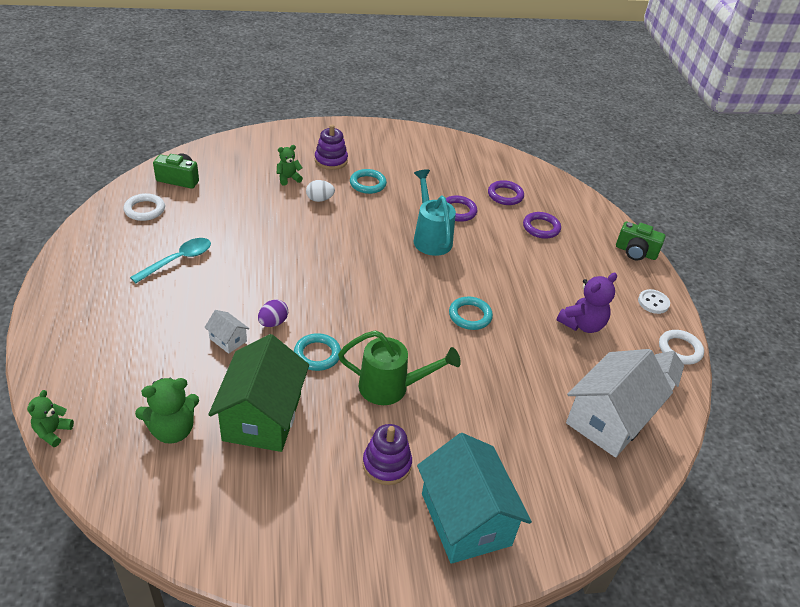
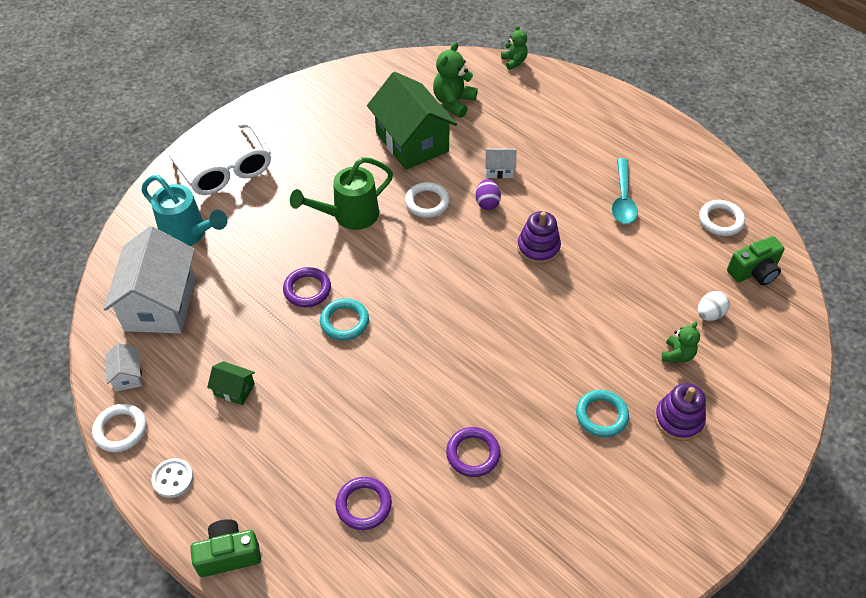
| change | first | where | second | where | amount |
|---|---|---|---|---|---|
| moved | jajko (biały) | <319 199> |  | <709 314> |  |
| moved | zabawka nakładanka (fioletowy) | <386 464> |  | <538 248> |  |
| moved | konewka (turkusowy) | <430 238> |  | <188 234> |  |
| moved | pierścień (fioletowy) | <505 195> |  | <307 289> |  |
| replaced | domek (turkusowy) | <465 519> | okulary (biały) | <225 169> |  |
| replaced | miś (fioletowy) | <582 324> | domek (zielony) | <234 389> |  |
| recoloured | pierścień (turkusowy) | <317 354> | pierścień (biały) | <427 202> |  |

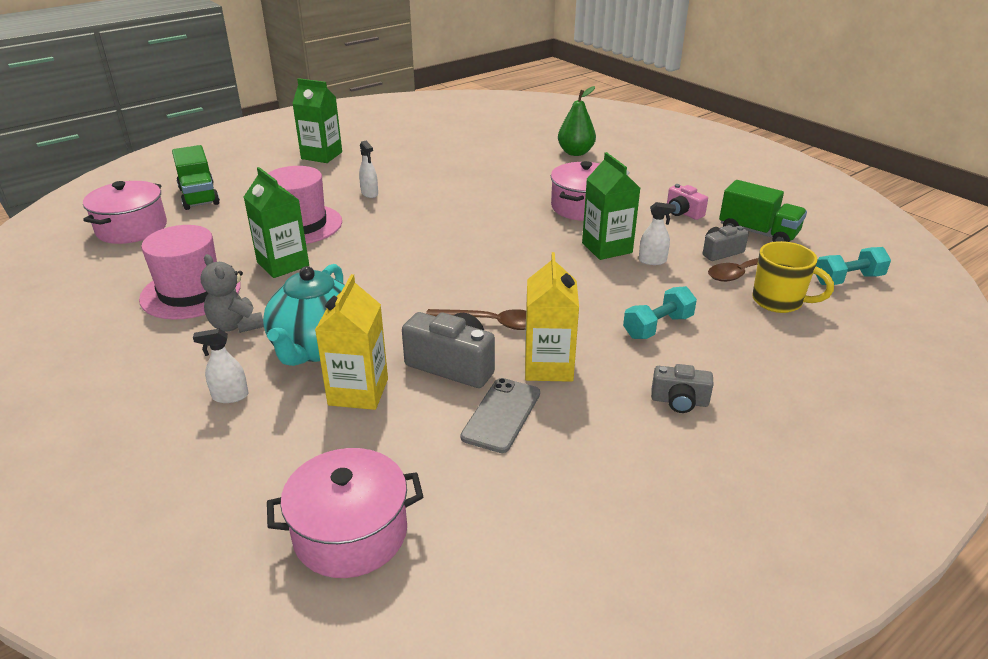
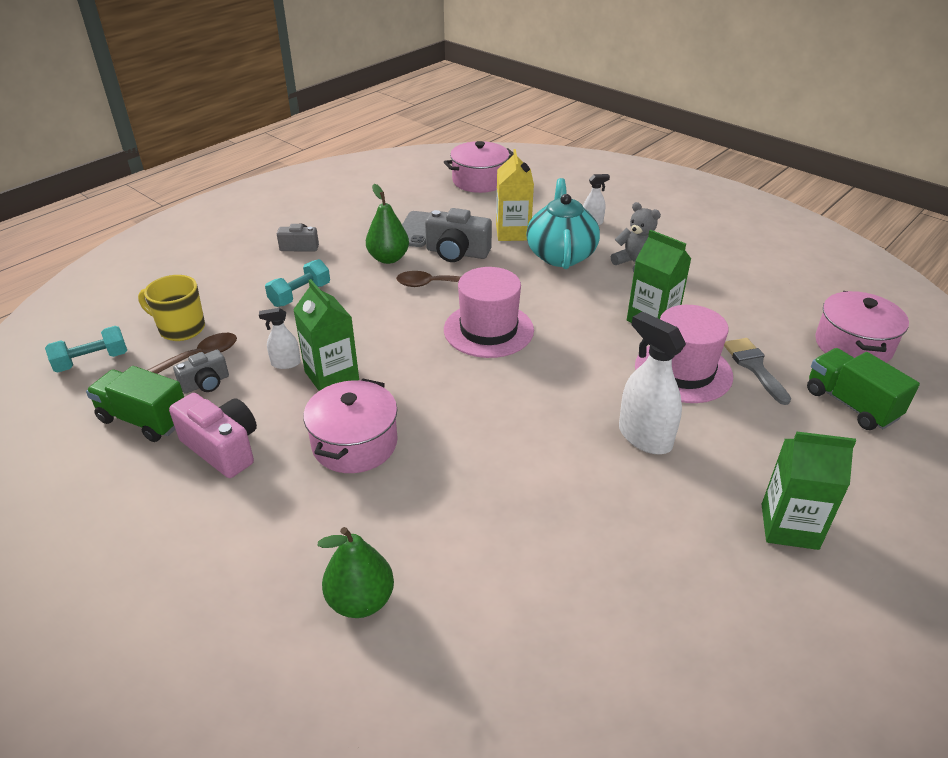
| change | first | where | second | where | amount |
|---|---|---|---|---|---|
| added |  |  | pędzel (szary) | <754 367> |  |
| moved | kapelusz (różowy) | <191 292> |  | <488 330> |  |
| replaced | karton mleka (żółty) | <548 366> | gruszka (zielony) | <388 258> |  |
| resized | spryskiwacz (biały) | <369 193> |  | <644 437> | x1.88 |
| resized | aparat fotograficzny (różowy) | <683 213> |  | <222 448> | x1.65 |

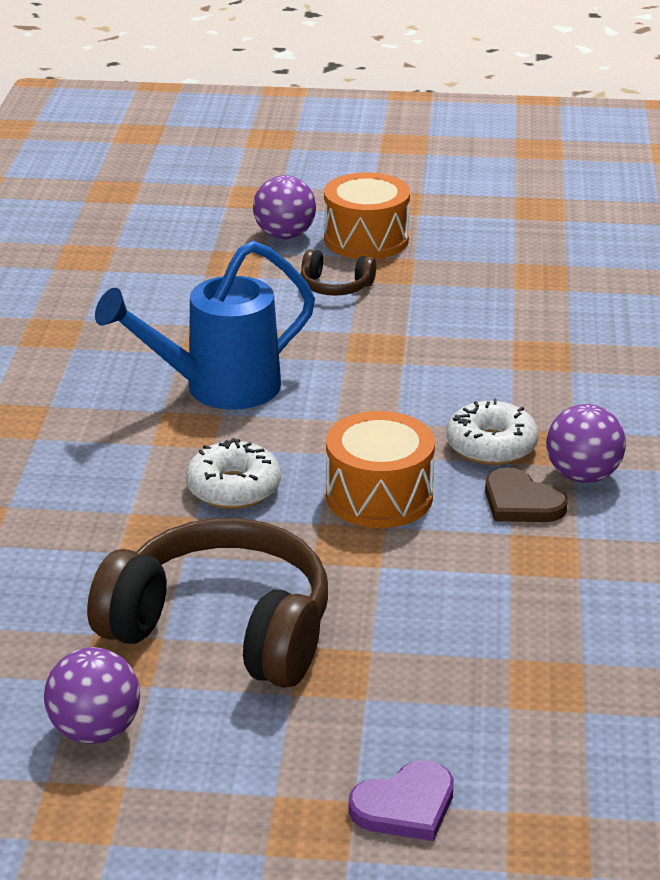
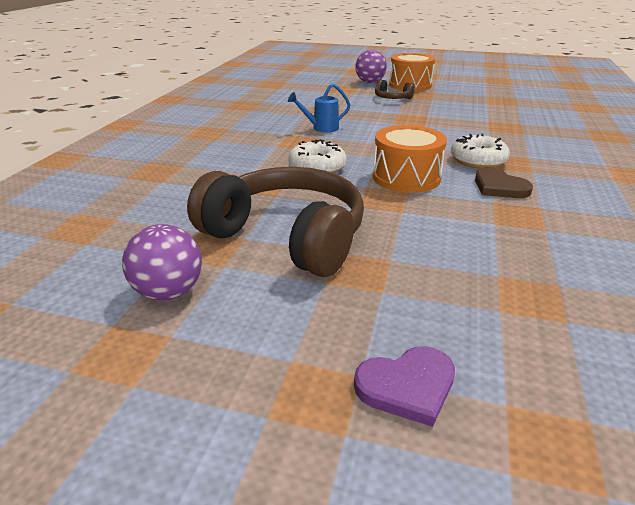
| change | first | where | second | where | amount |
|---|---|---|---|---|---|
| removed | piłka (fioletowy) | <582 475> |  |  |  |
| resized | konewka (niebieski) | <218 388> |  | <321 128> | x0.50 |

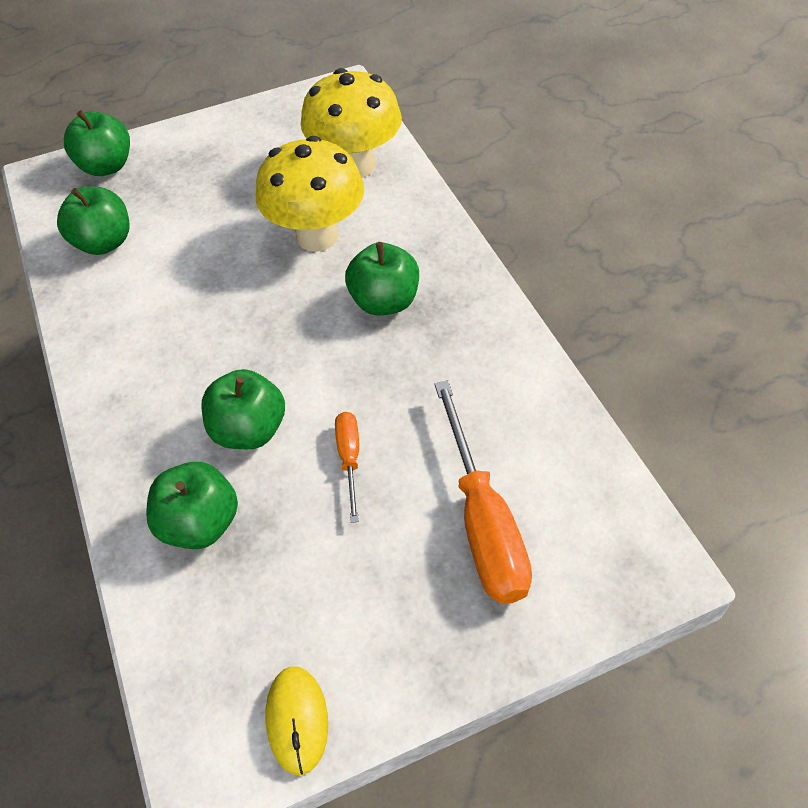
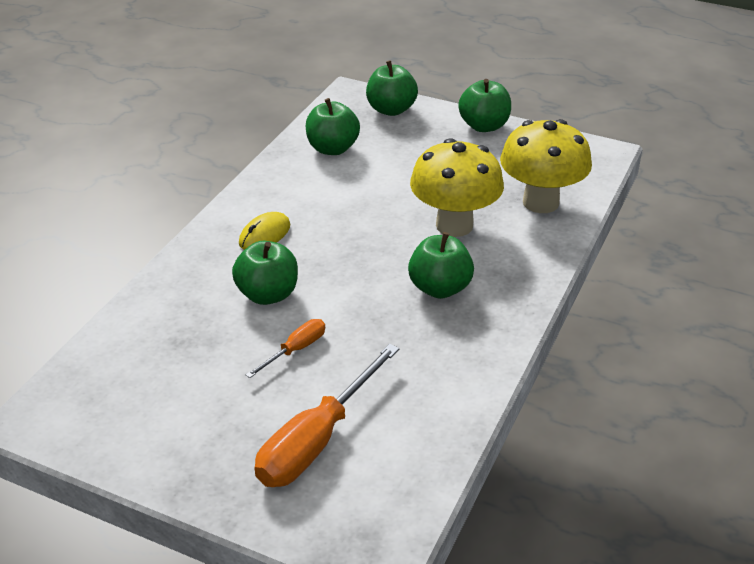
| change | first | where | second | where | amount |
|---|---|---|---|---|---|
| moved | jabłko (zielony) | <200 523> |  | <484 126> |  |
| moved | myszka (żółty) | <297 720> |  | <264 234> |  |

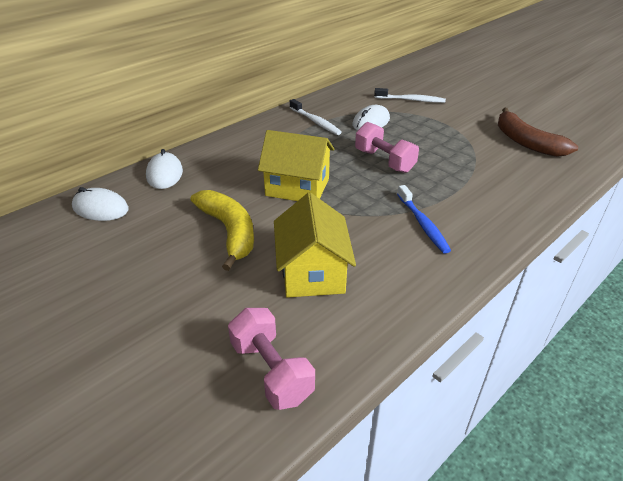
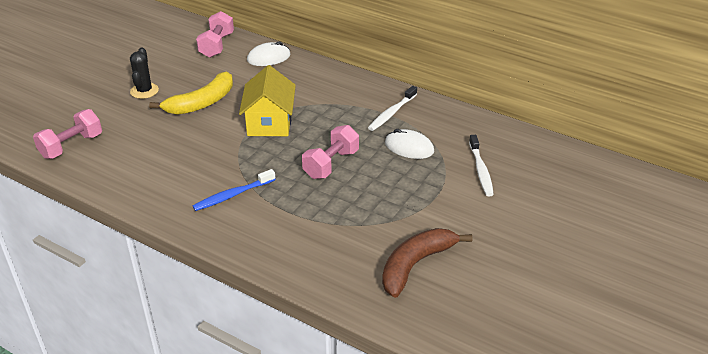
| change | first | where | second | where | amount |
|---|---|---|---|---|---|
| removed | domek (żółty) | <312 272> |  |  |  |
| added |  |  | kaktus (czarny) | <144 91> |  |
| replaced | myszka (biały) | <100 208> | hantel (różowy) | <216 45> |  |

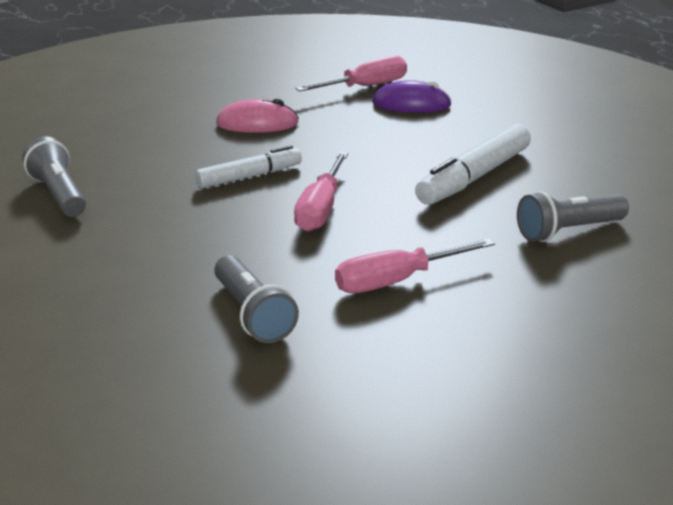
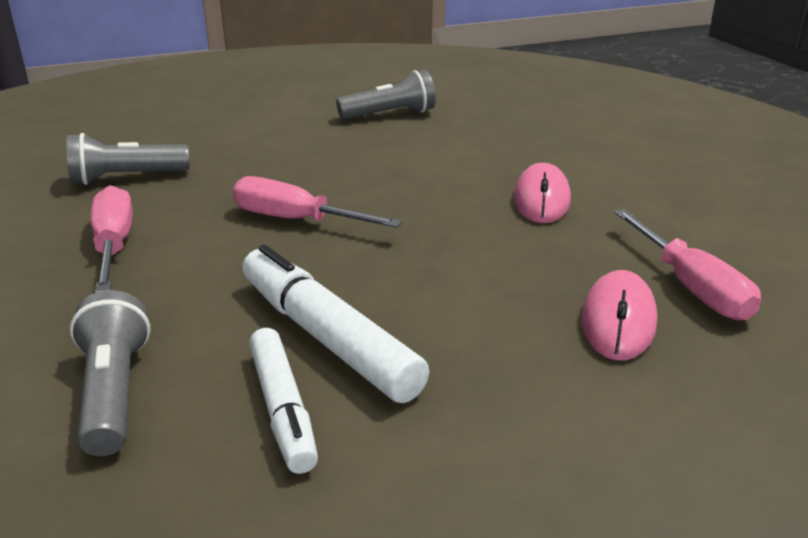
| change | first | where | second | where | amount |
|---|---|---|---|---|---|
| moved | flamaster (biały) | <249 176> |  | <282 408> |  |
| recoloured | myszka (fioletowy) | <411 104> | myszka (różowy) | <618 321> |  |

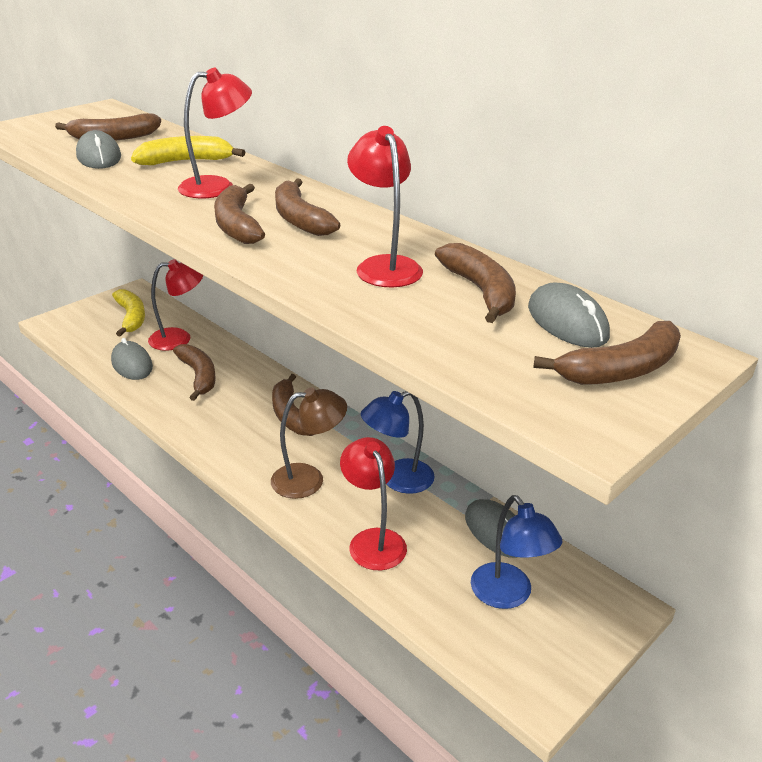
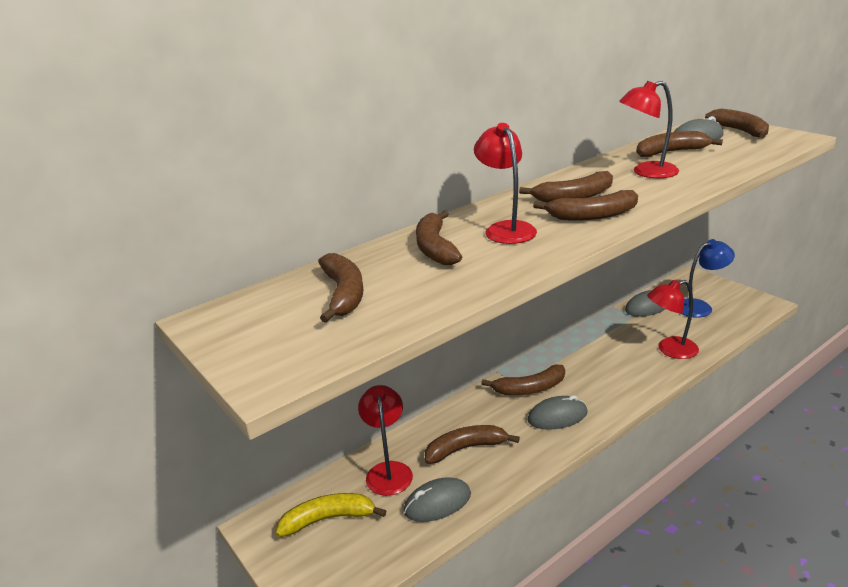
| change | first | where | second | where | amount |
|---|---|---|---|---|---|
| removed | lampka (brązowy) | <309 479> |  |  |  |
| removed | lampka (niebieski) | <397 480> |  |  |  |
| moved | myszka (szary) | <99 156> |  | <557 416> |  |
| recoloured | banan (żółty) | <186 161> | banan (brązowy) | <435 248> |  |

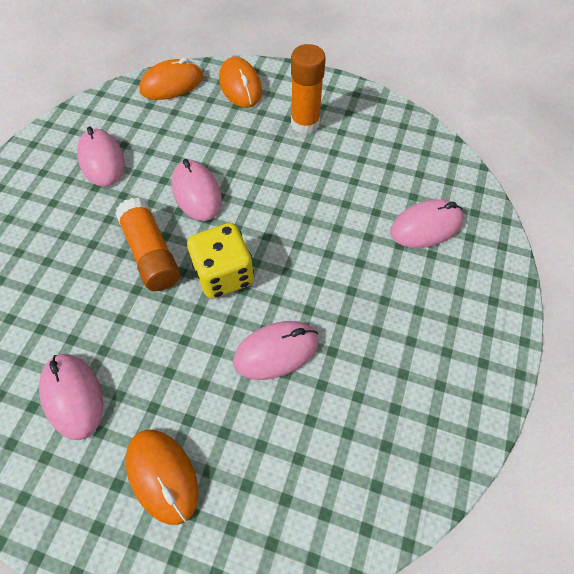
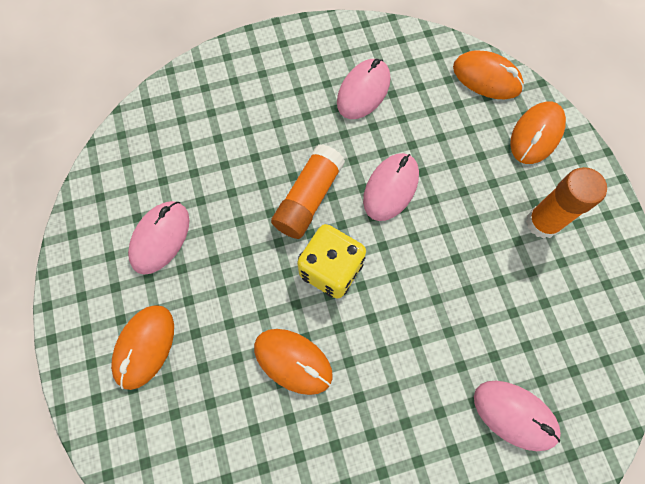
| change | first | where | second | where | amount |
|---|---|---|---|---|---|
| recoloured | myszka (różowy) | <276 351> | myszka (pomarańczowy) | <293 361> |  |

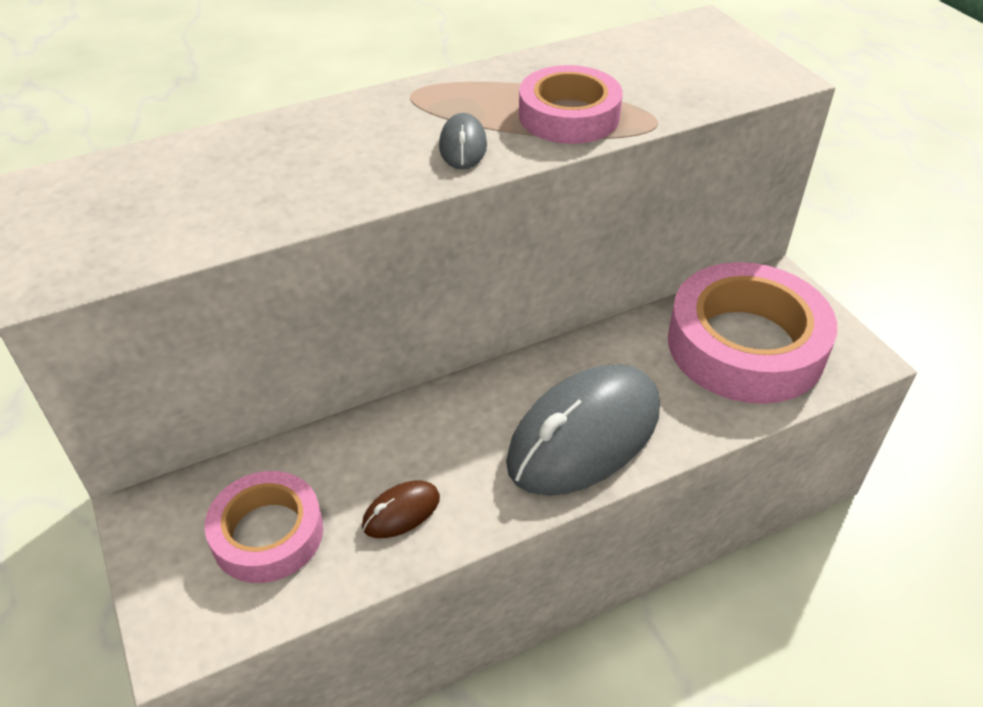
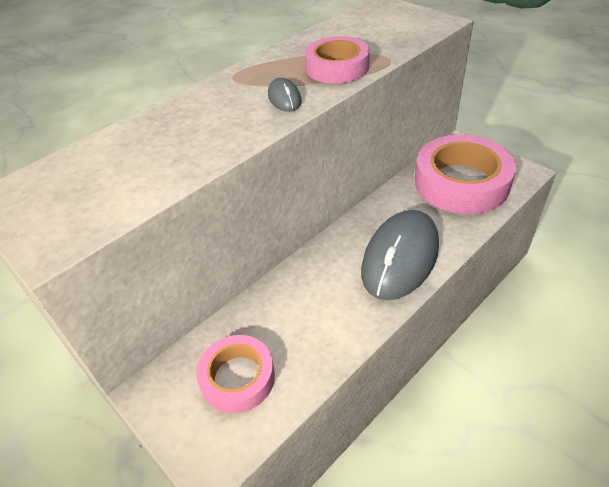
| change | first | where | second | where | amount |
|---|---|---|---|---|---|
| removed | myszka (brązowy) | <401 512> |  |  |  |

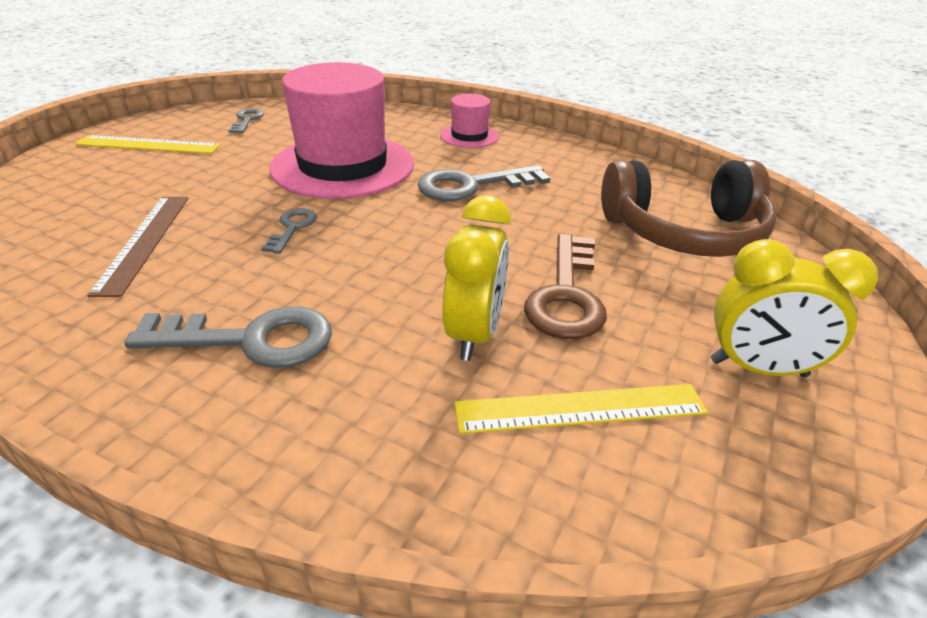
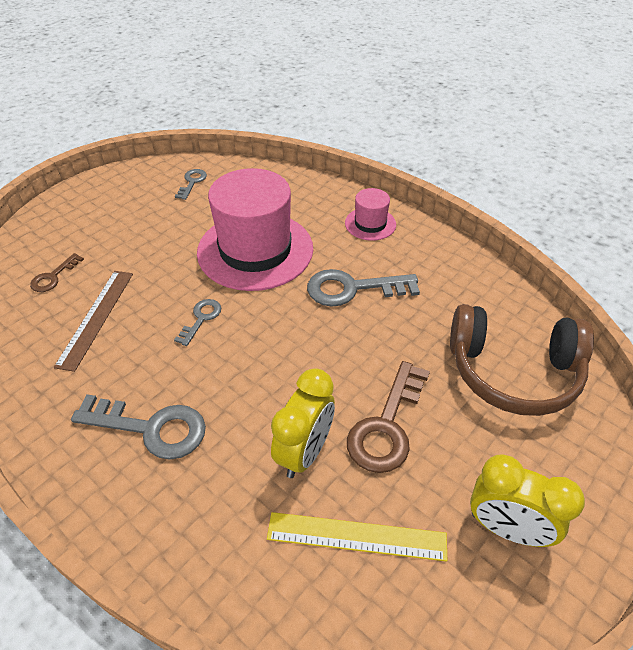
| change | first | where | second | where | amount |
|---|---|---|---|---|---|
| removed | linijka (żółty) | <148 145> |  |  |  |
| added |  |  | klucz (brązowy) | <53 277> |  |

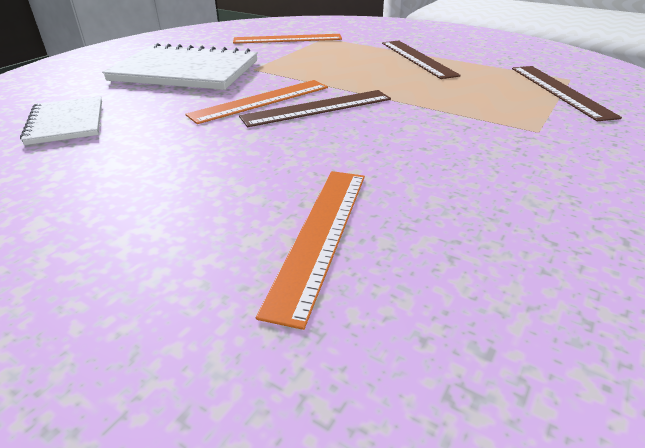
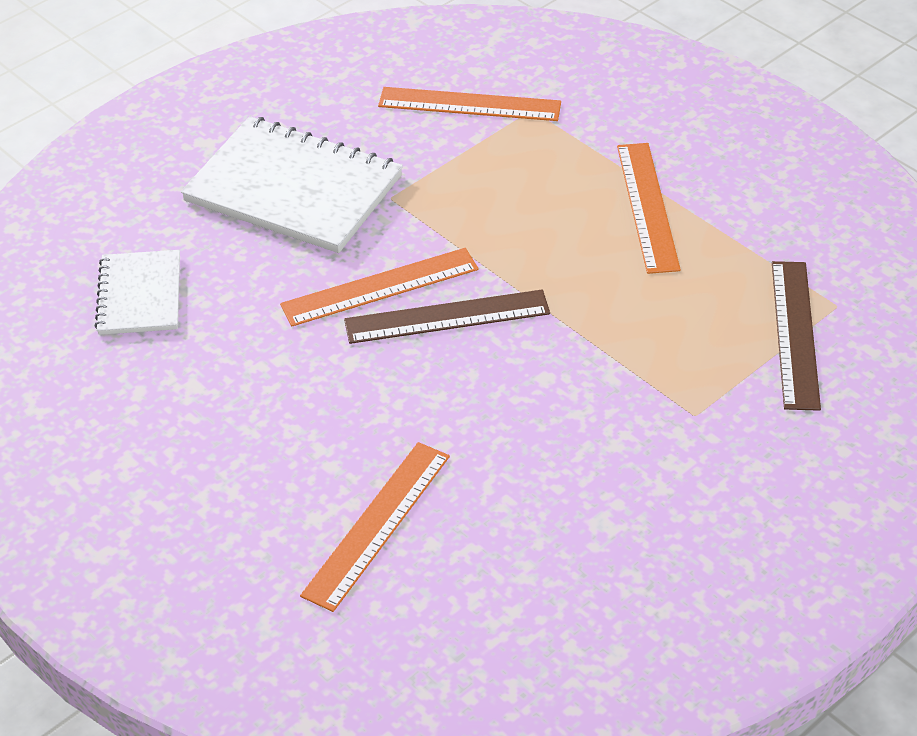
| change | first | where | second | where | amount |
|---|---|---|---|---|---|
| recoloured | linijka (brązowy) | <417 58> | linijka (pomarańczowy) | <647 206> |  |

